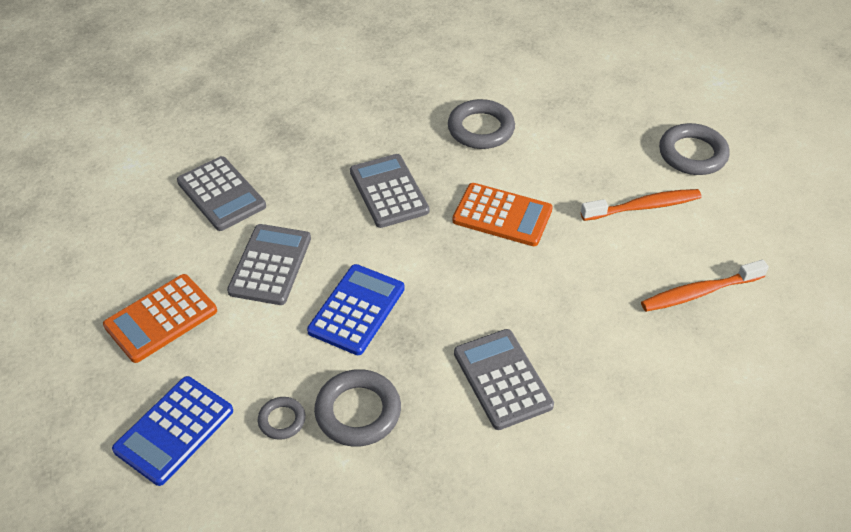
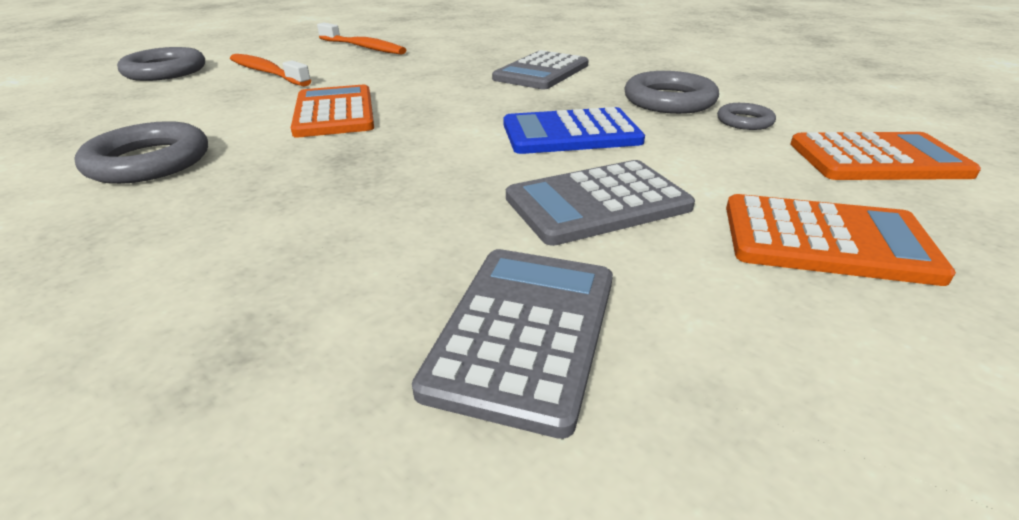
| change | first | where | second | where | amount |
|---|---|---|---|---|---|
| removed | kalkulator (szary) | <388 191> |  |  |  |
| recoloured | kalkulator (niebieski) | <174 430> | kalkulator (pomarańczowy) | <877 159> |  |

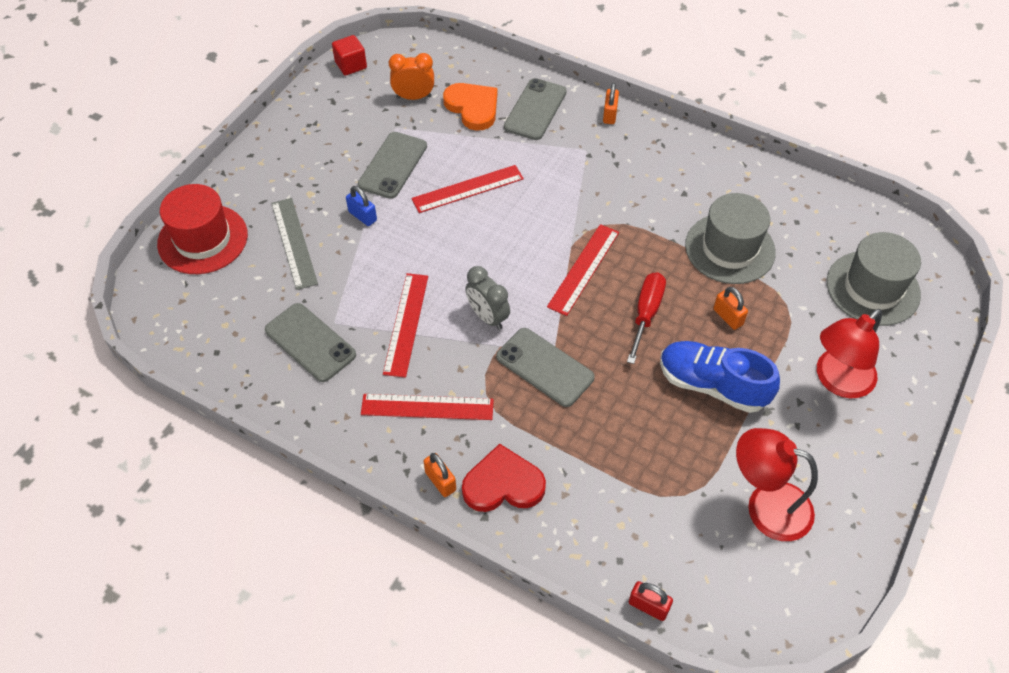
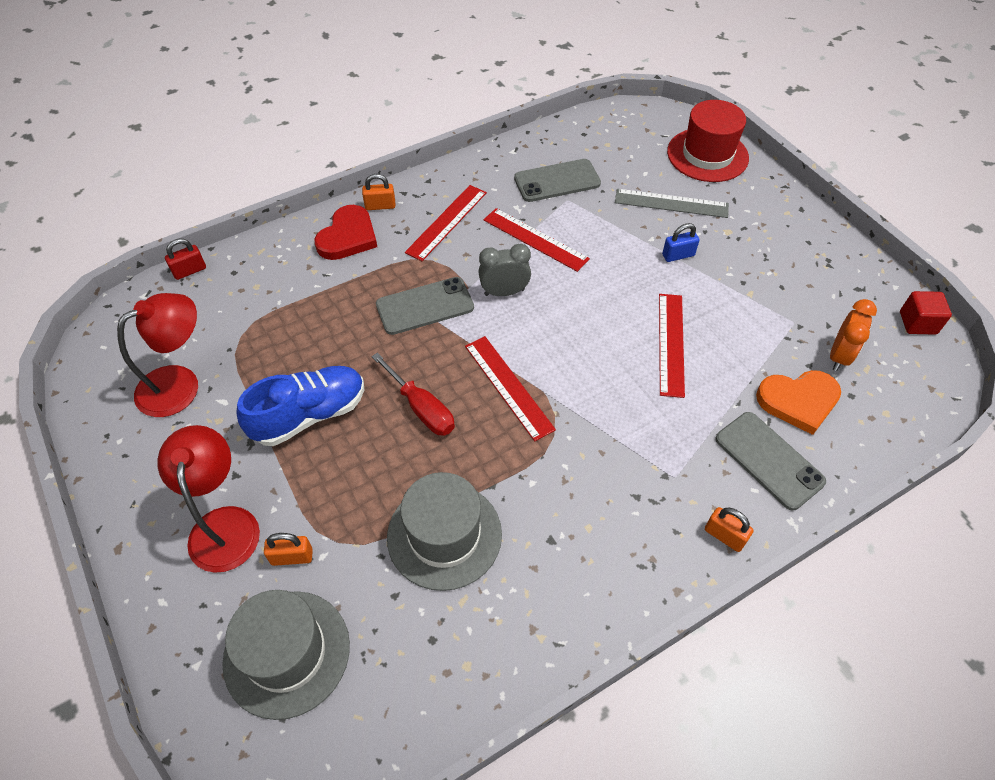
| change | first | where | second | where | amount |
|---|---|---|---|---|---|
| removed | telefon (szary) | <393 165> |  |  |  |
| moved | kłódka (pomarańczowy) | <728 317> |  | <292 557> |  |

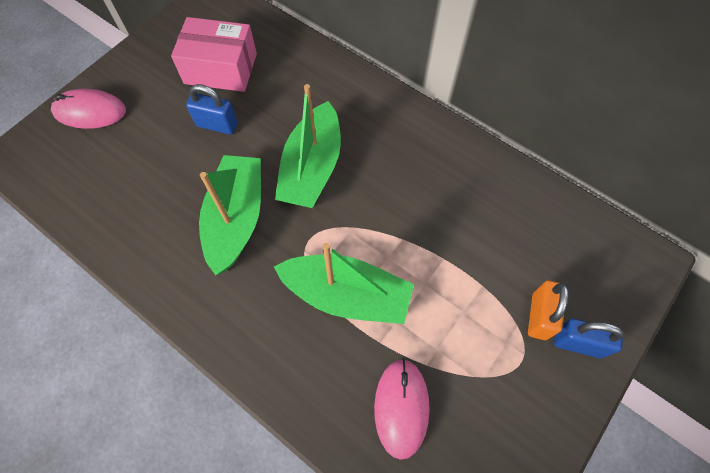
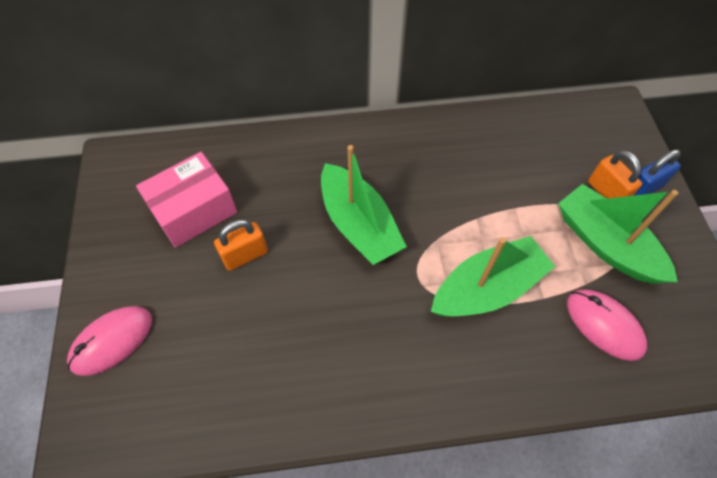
| change | first | where | second | where | amount |
|---|---|---|---|---|---|
| moved | łódka (zielony) | <236 219> |  | <605 244> |  |
| recoloured | kłódka (niebieski) | <217 125> | kłódka (pomarańczowy) | <245 255> |  |

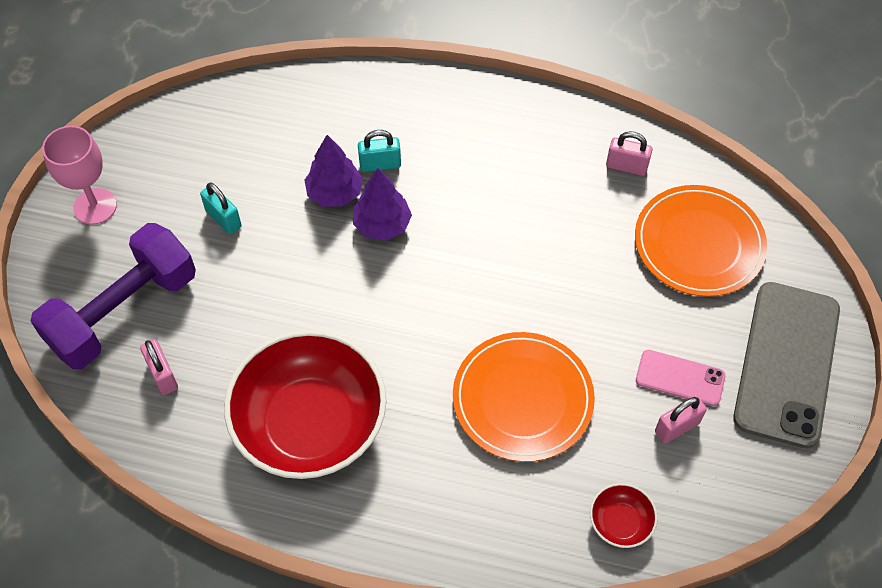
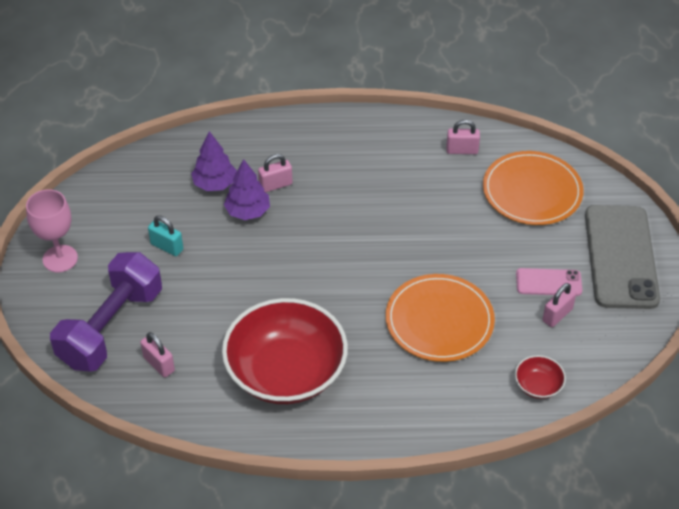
| change | first | where | second | where | amount |
|---|---|---|---|---|---|
| moved | drzewko (fioletowy) | <382 225> |  | <215 184> |  |
| recoloured | kłódka (turkusowy) | <380 164> | kłódka (różowy) | <276 185> |  |

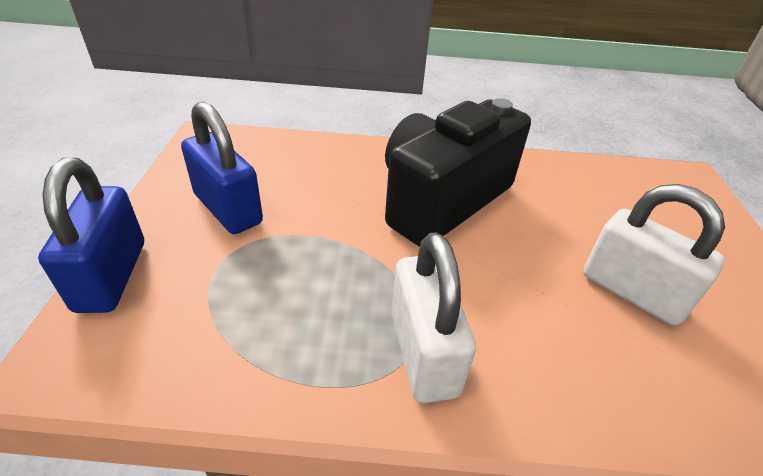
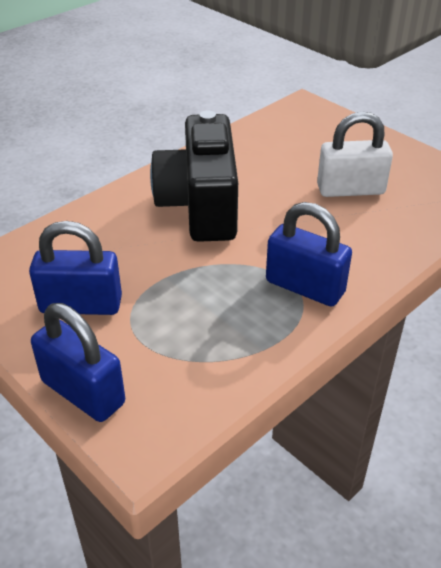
| change | first | where | second | where | amount |
|---|---|---|---|---|---|
| recoloured | kłódka (biały) | <423 352> | kłódka (niebieski) | <305 287> |  |

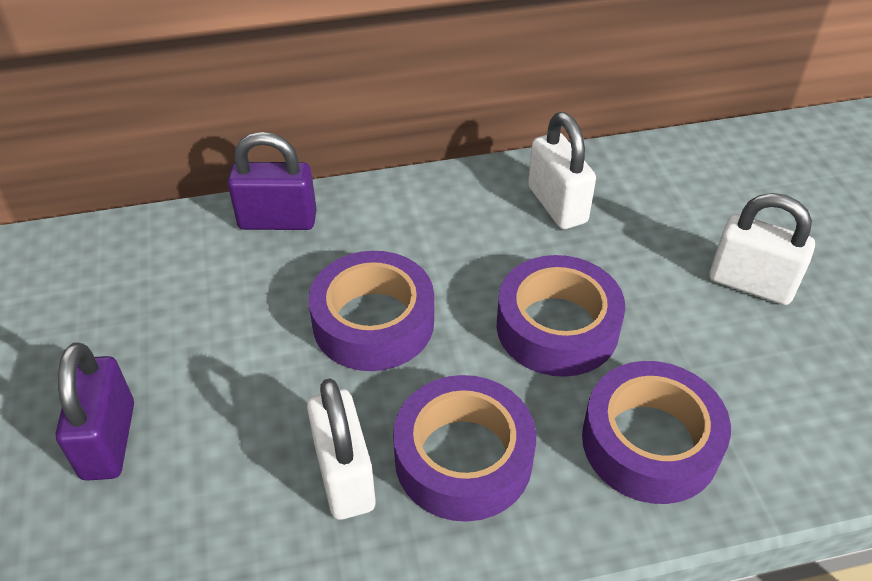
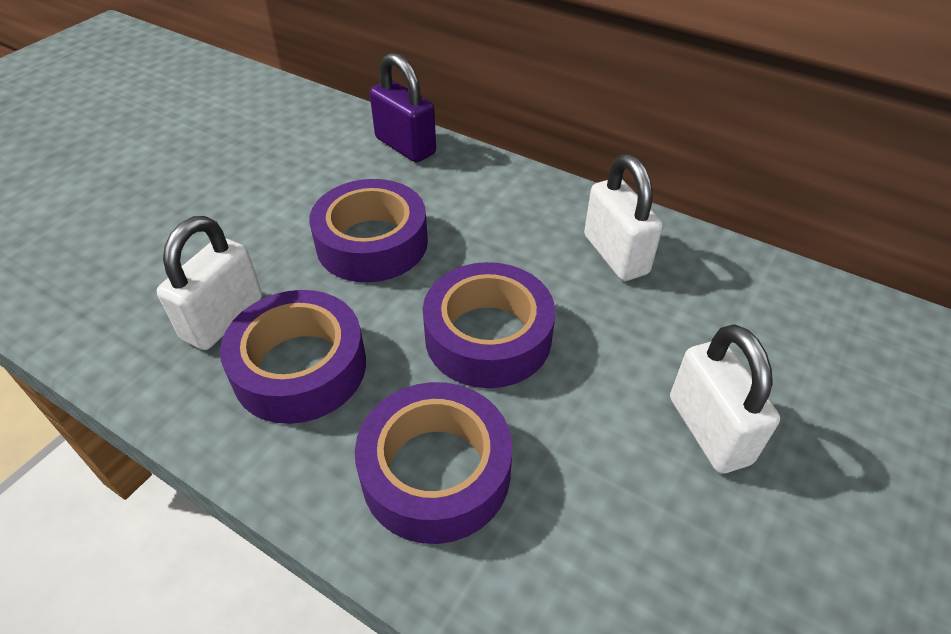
| change | first | where | second | where | amount |
|---|---|---|---|---|---|
| removed | kłódka (fioletowy) | <108 440> |  |  |  |
| turned | kłódka (biały) | <557 205> |  | <615 255> | 45 degrees counterclockwise |

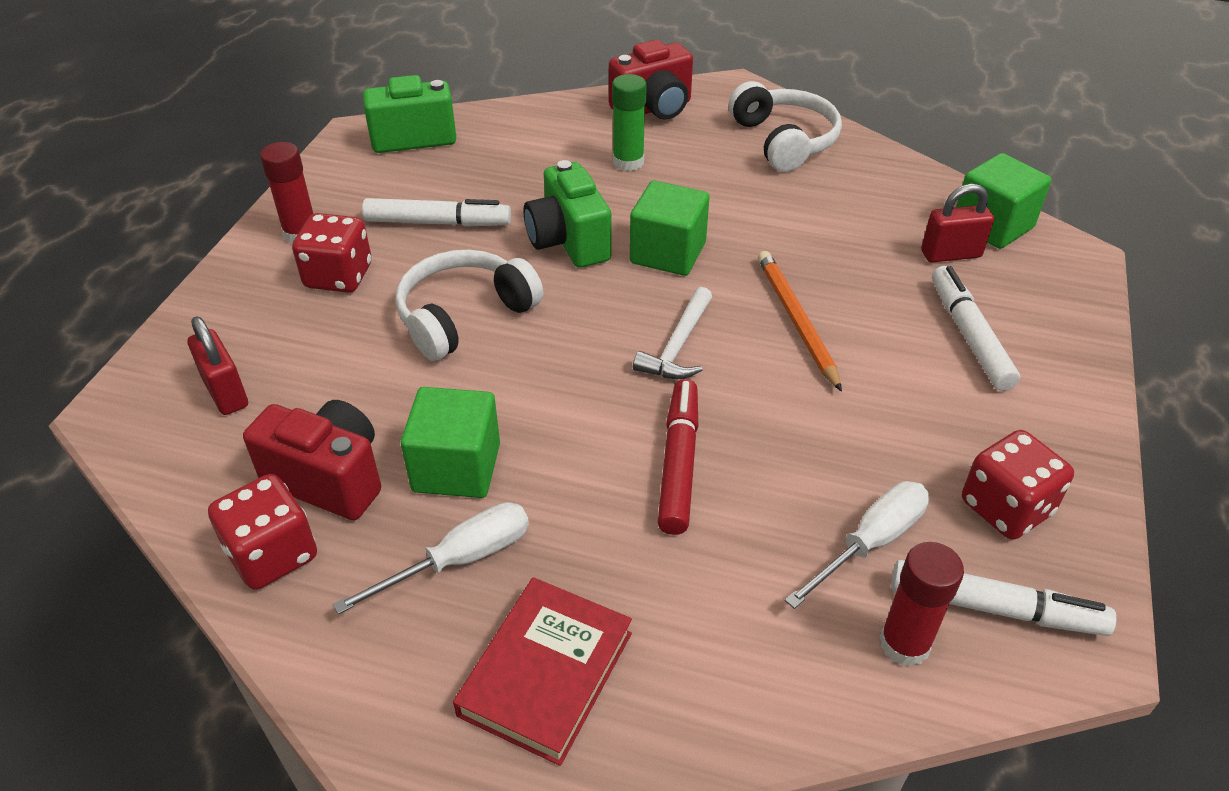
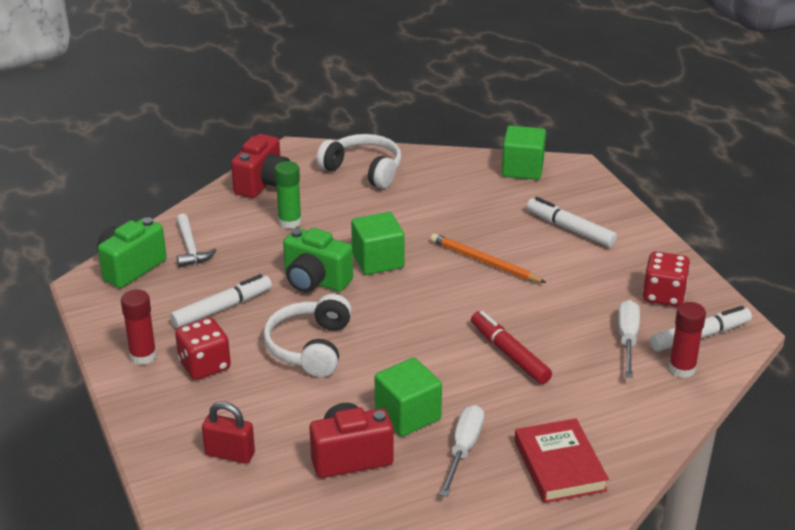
| change | first | where | second | where | amount |
|---|---|---|---|---|---|
| removed | kostka do gry (czerwony) | <272 554> |  |  |  |
| removed | kłódka (czerwony) | <950 254> |  |  |  |
| moved | młotek (biały) | <678 346> |  | <190 248> |  |

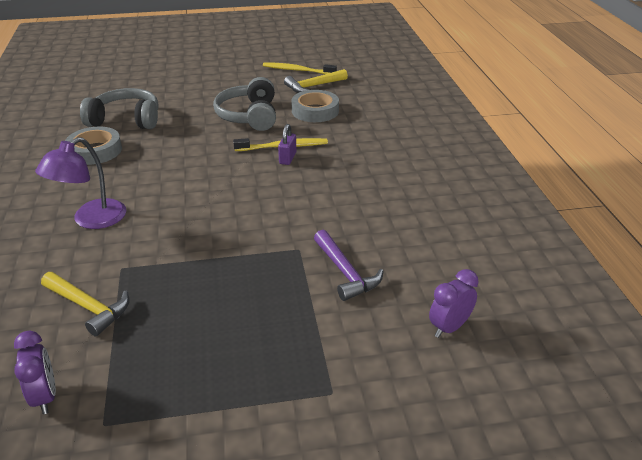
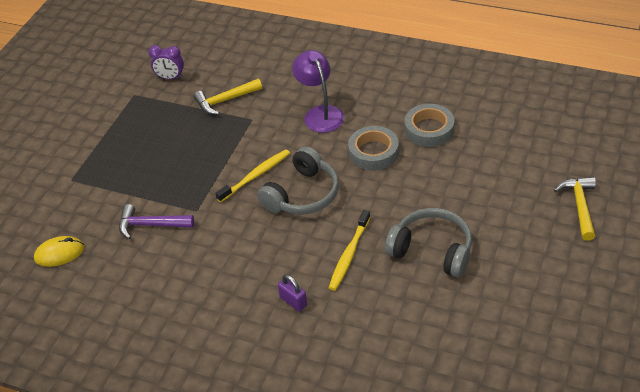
| change | first | where | second | where | amount |
|---|---|---|---|---|---|
| moved | słuchawki (szary) | <126 120> |  | <302 194> |  |
| moved | szczoteczka do zębów (żółty) | <297 70> |  | <255 176> |  |
| moved | kłódka (fioletowy) | <287 158> |  | <293 301> |  |
| moved | młotek (żółty) | <313 86> |  | <580 206> |  |
| moved | taśma klejąca (szary) | <315 111> |  | <373 152> |  |
| replaced | budzik (fioletowy) | <449 327> | myszka (żółty) | <59 253> |  |

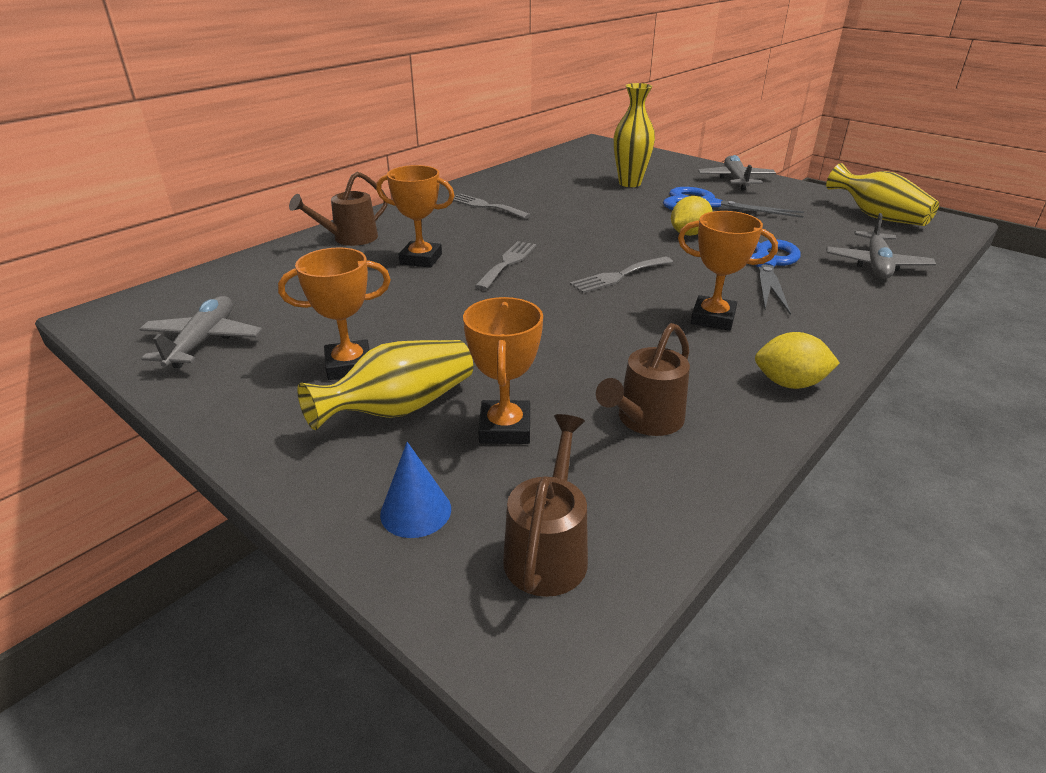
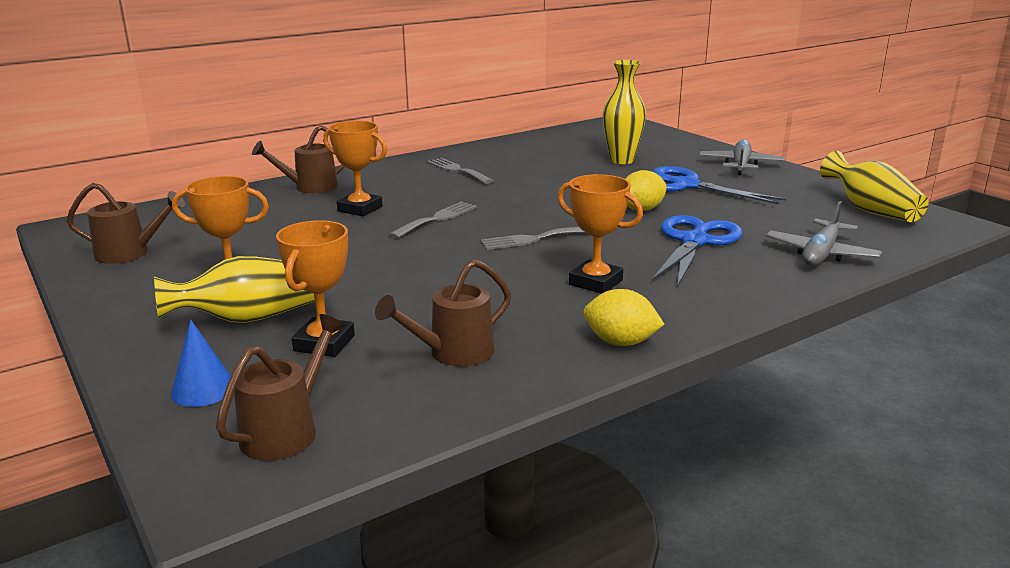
| change | first | where | second | where | amount |
|---|---|---|---|---|---|
| replaced | samolot (szary) | <203 341> | konewka (brązowy) | <130 253> |  |

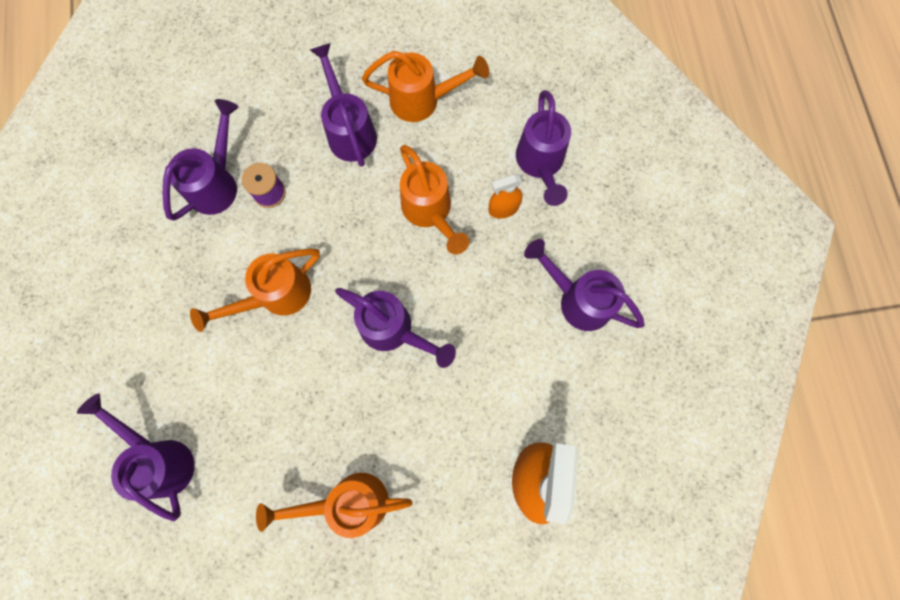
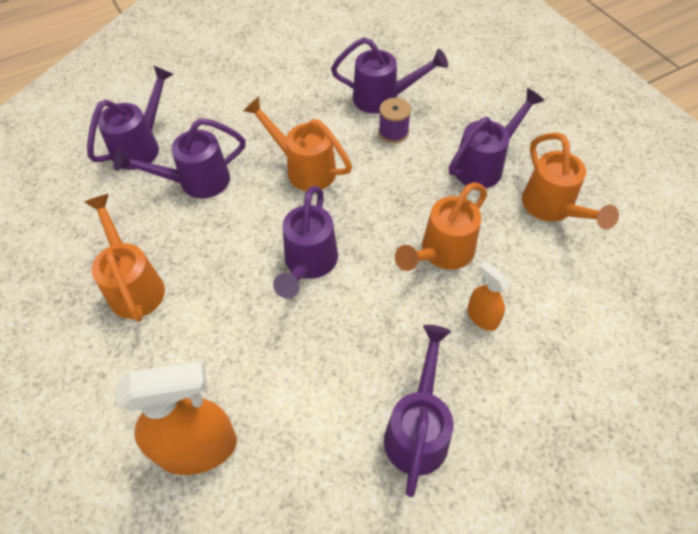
| change | first | where | second | where | amount |
|---|---|---|---|---|---|
| moved | konewka (fioletowy) | <540 164> |  | <195 182> |  |

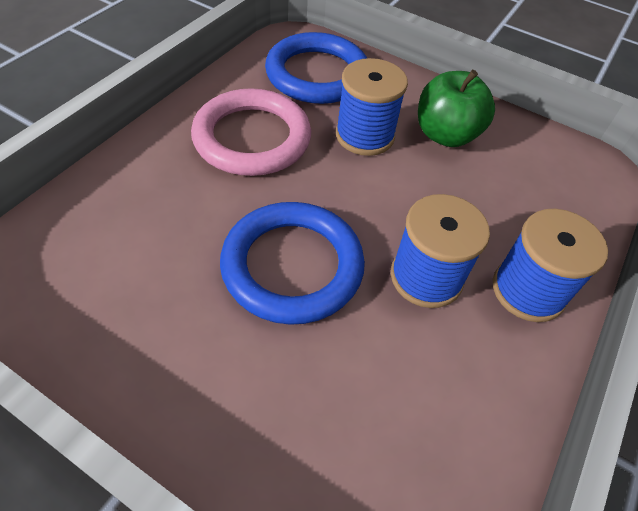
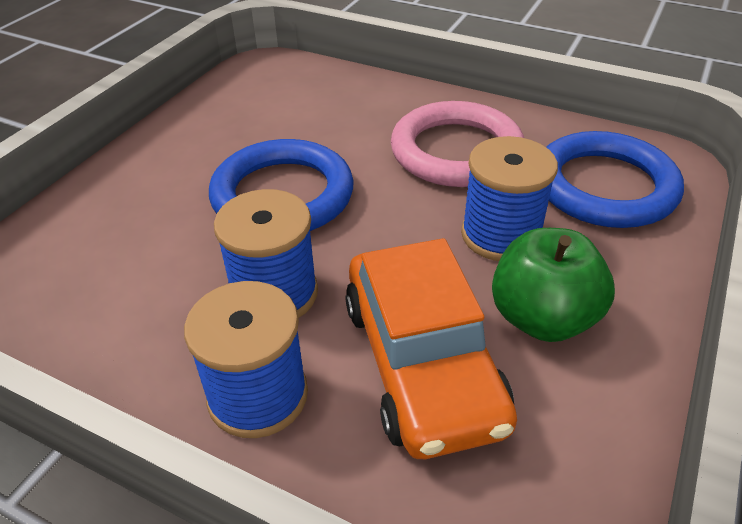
| change | first | where | second | where | amount |
|---|---|---|---|---|---|
| added |  |  | samochód (pomarańczowy) | <422 362> |  |

